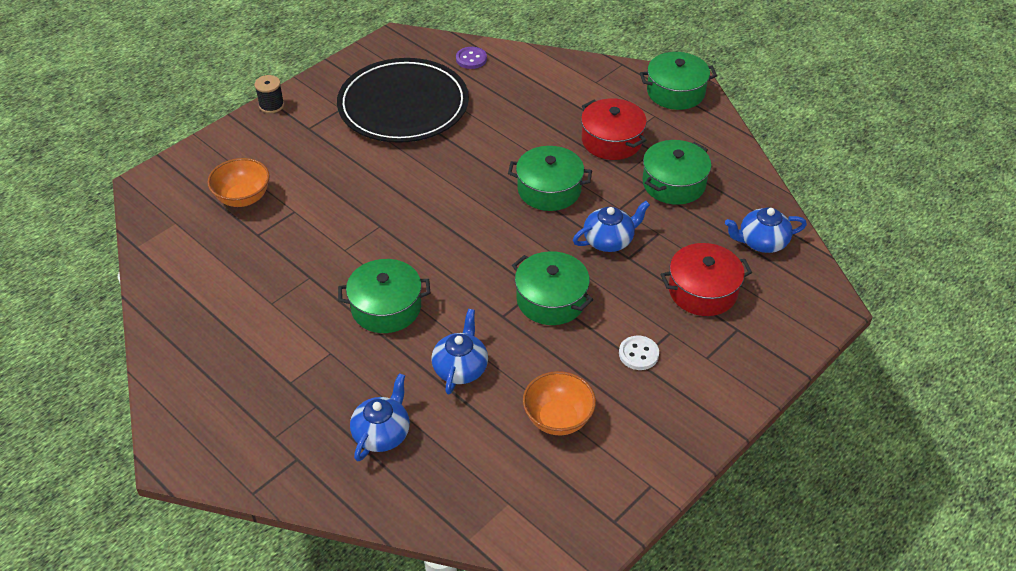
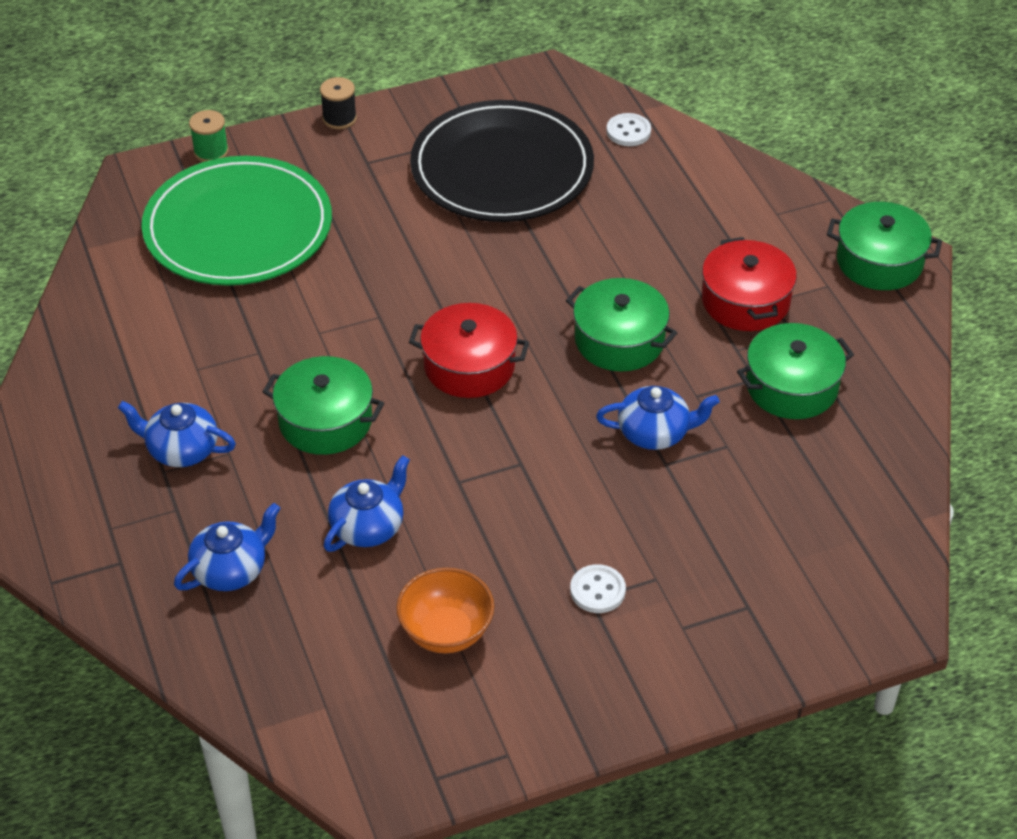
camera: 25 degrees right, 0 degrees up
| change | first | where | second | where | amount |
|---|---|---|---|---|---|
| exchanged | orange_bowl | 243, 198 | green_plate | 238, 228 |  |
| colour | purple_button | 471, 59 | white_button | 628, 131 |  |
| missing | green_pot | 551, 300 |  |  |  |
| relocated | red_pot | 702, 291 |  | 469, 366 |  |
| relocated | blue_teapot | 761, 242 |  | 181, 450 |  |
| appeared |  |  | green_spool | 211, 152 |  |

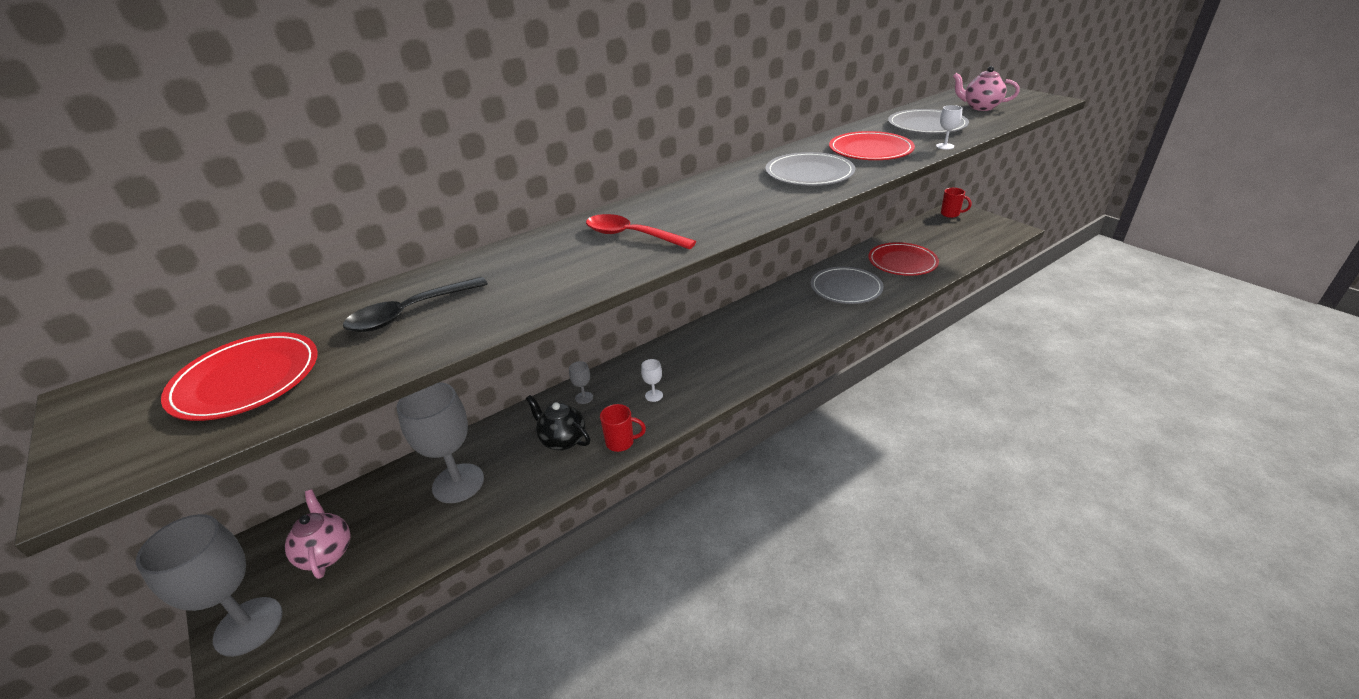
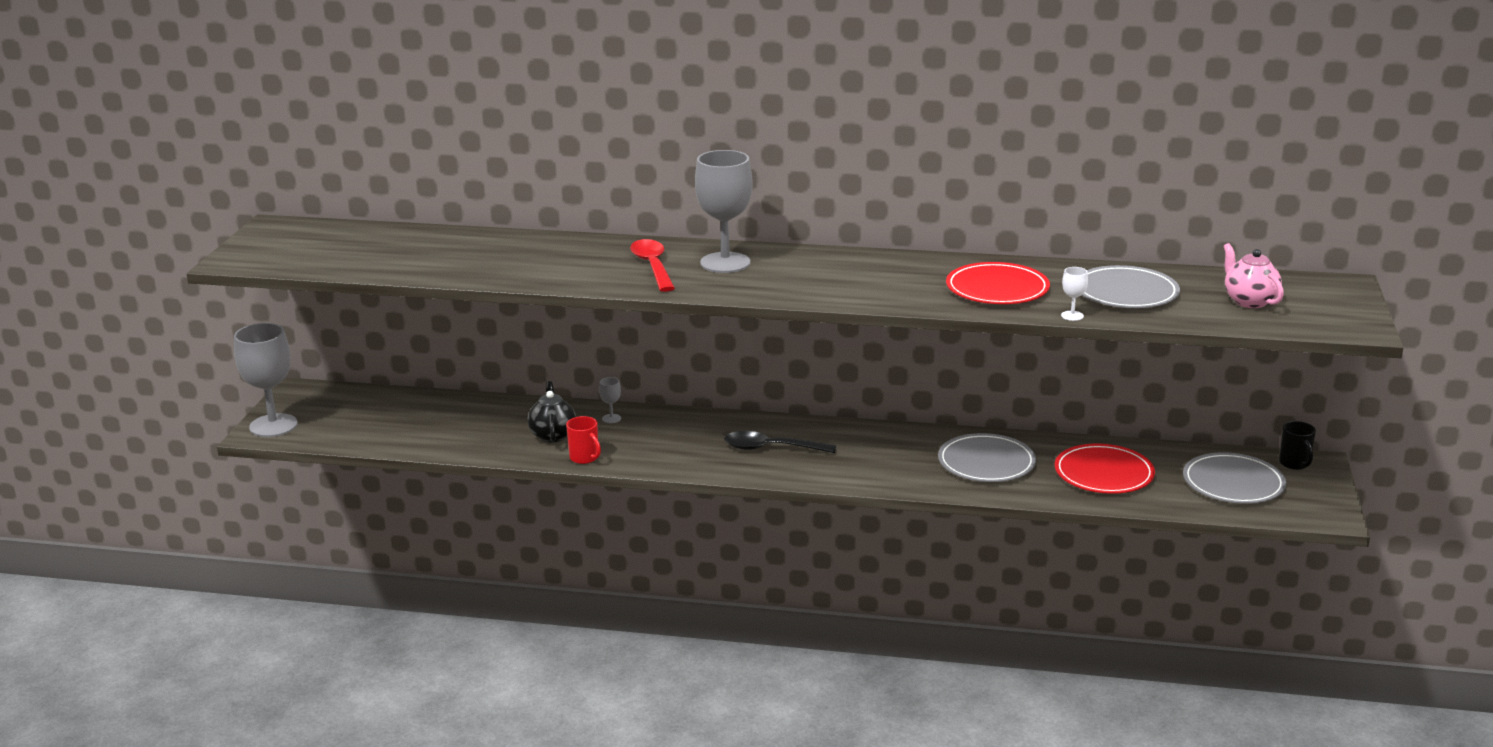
camera: 45 degrees right, 10 degrees down
| change | first | where | second | where | amount |
|---|---|---|---|---|---|
| missing | red_plate | 246, 380 |  |  |  |
| missing | pink_teapot | 326, 553 |  |  |  |
| relocated | black_spoon | 410, 313 |  | 771, 448 |  |
| relocated | grey_goblet | 458, 483 |  | 725, 263 |  |
| missing | white_goblet | 654, 395 |  |  |  |
| relocated | grey_plate | 809, 173 |  | 1233, 483 |  |
| colour | red_mug | 950, 214 | black_mug | 1294, 464 |  |

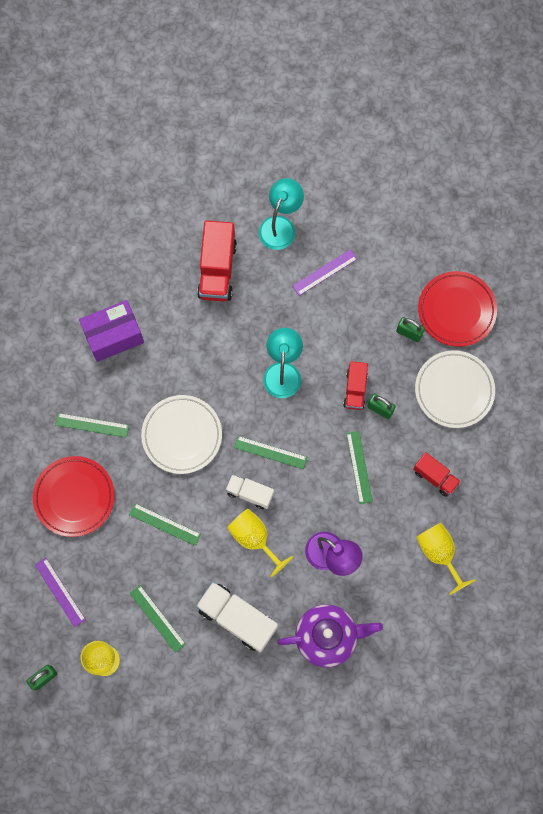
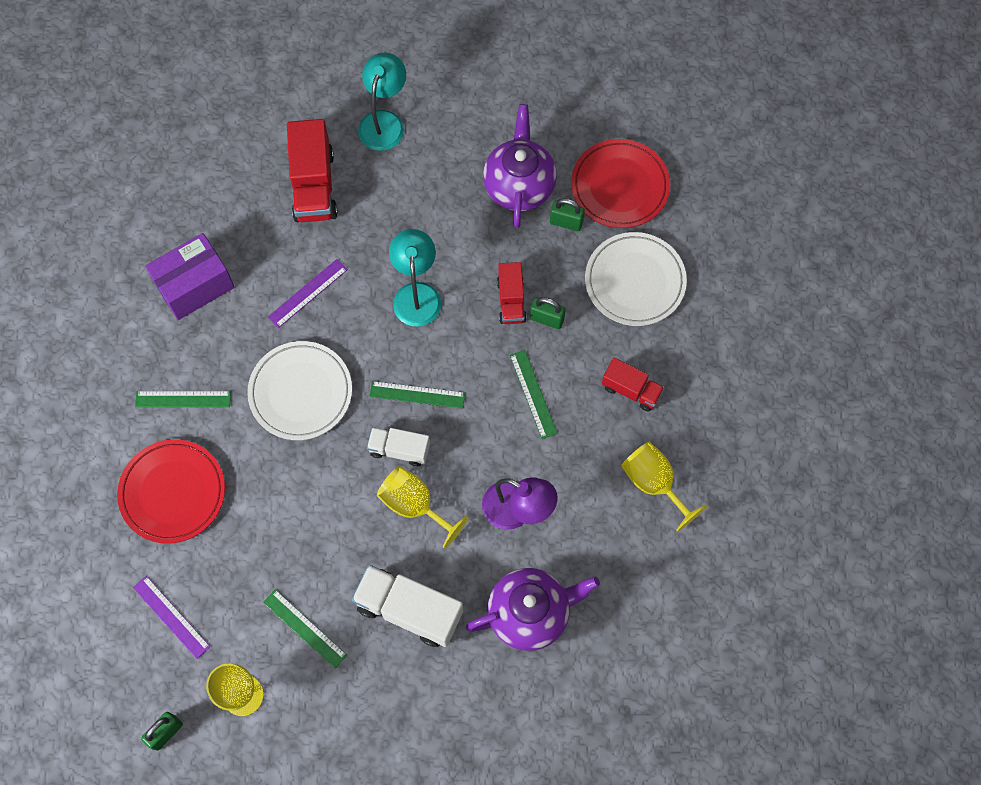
camera: 10 degrees left, 5 degrees down
| change | first | where | second | where | amount |
|---|---|---|---|---|---|
| missing | green_ruler | 164, 524 |  |  |  |
| relocated | purple_ruler | 324, 272 |  | 308, 293 |  |
| appeared |  |  | purple_teapot | 519, 185 |  |

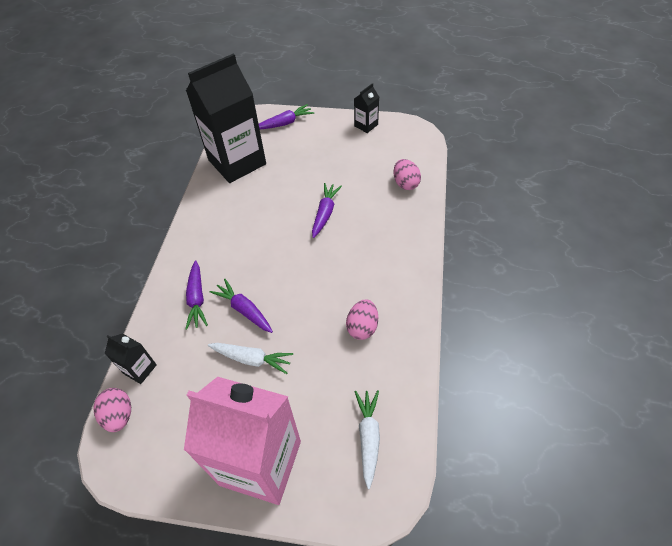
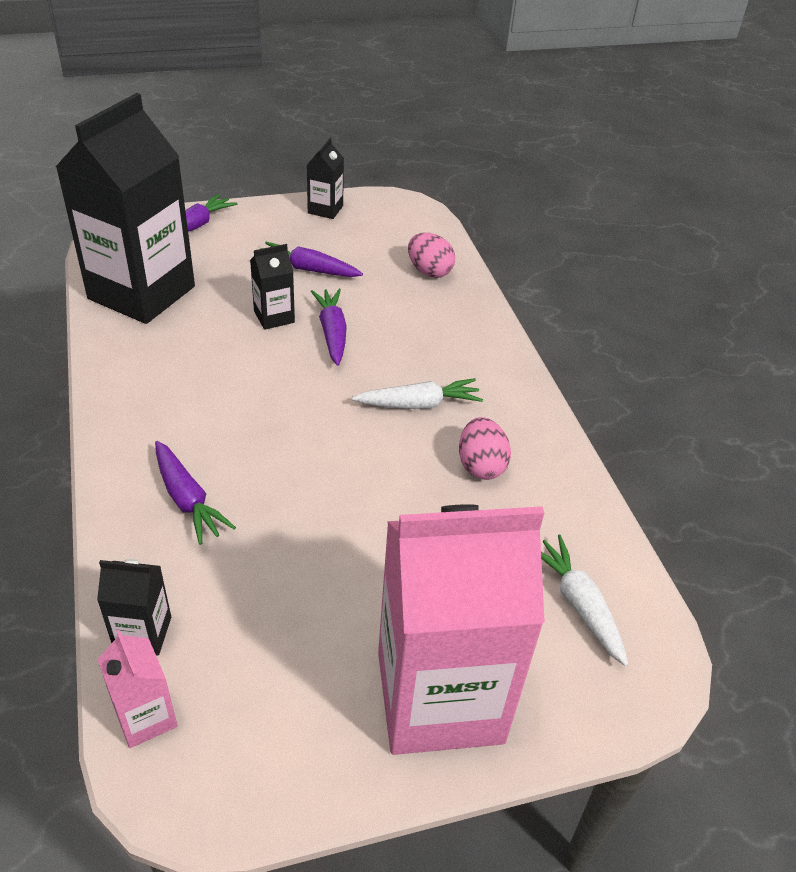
camera: 30 degrees left, 10 degrees down
| change | first | where | second | where | amount |
|---|---|---|---|---|---|
| exchanged | pink_egg | 119, 415 | pink_carton | 145, 717 |  |
| relocated | white_carrot | 251, 359 |  | 418, 404 |  |
| relocated | purple_carrot | 244, 310 |  | 308, 269 |  |
| appeared |  |  | black_carton | 274, 317 |  |

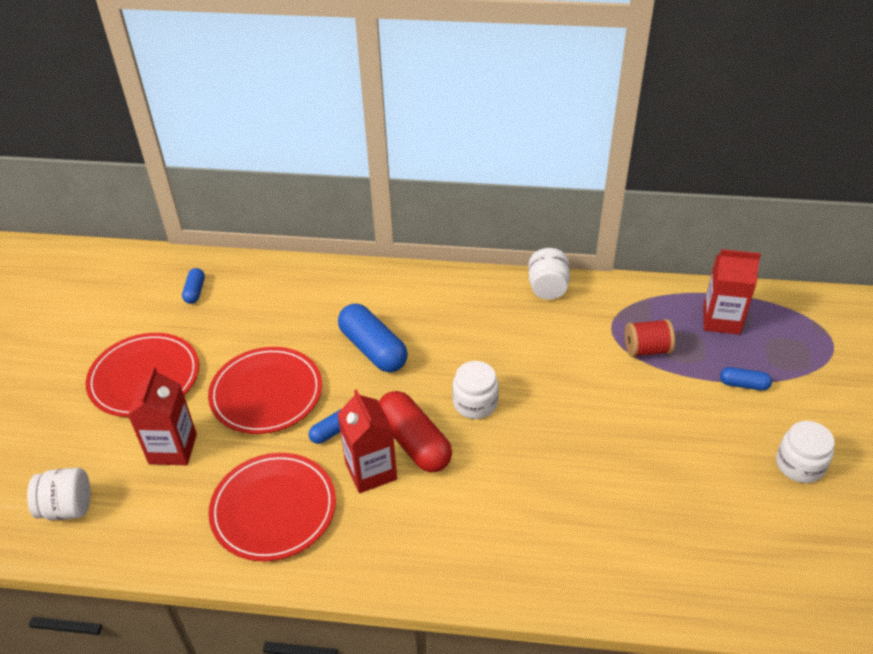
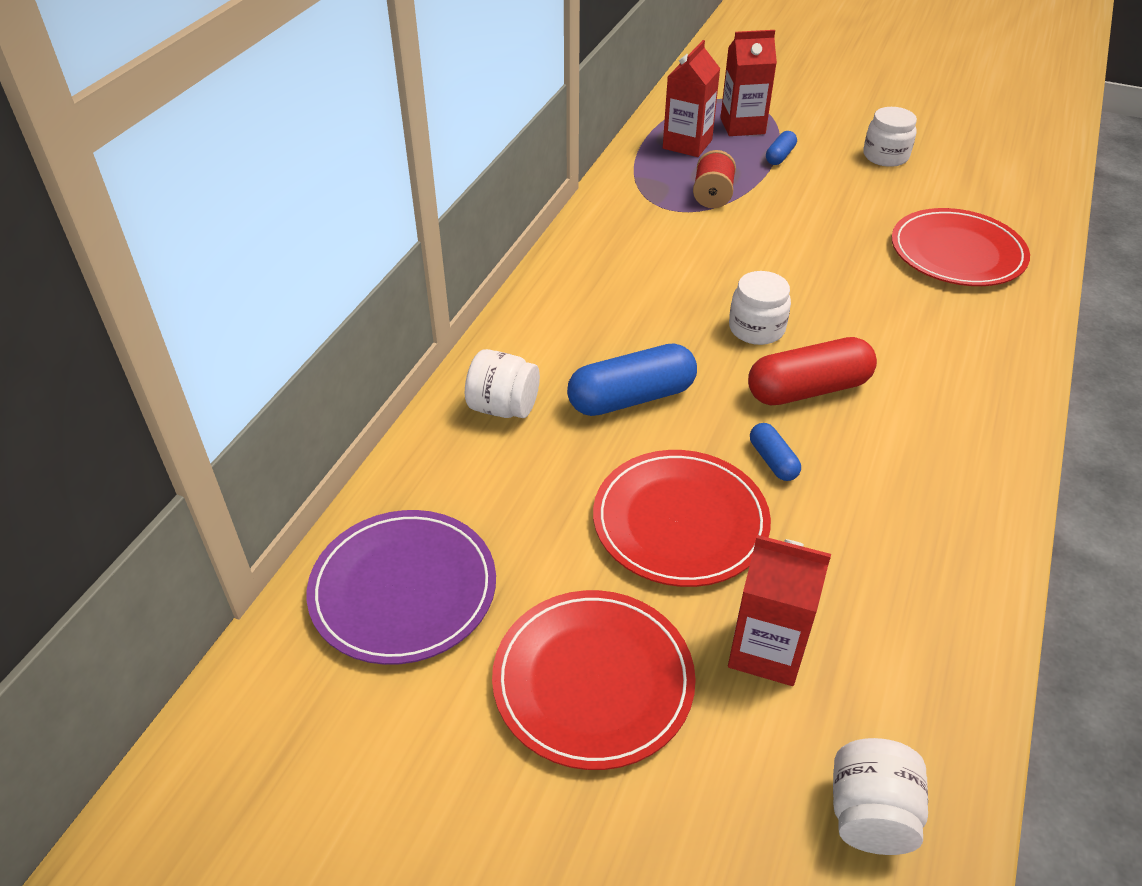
camera: 75 degrees left, 0 degrees up
| change | first | where | second | where | amount |
|---|---|---|---|---|---|
| exchanged | blue_capsule | 195, 291 | purple_plate | 403, 589 |  |
| relocated | red_plate | 273, 509 |  | 957, 252 |  |
| relocated | red_carton | 371, 471 |  | 742, 126 |  |
| relocated | white_jar | 547, 288 |  | 503, 407 |  |

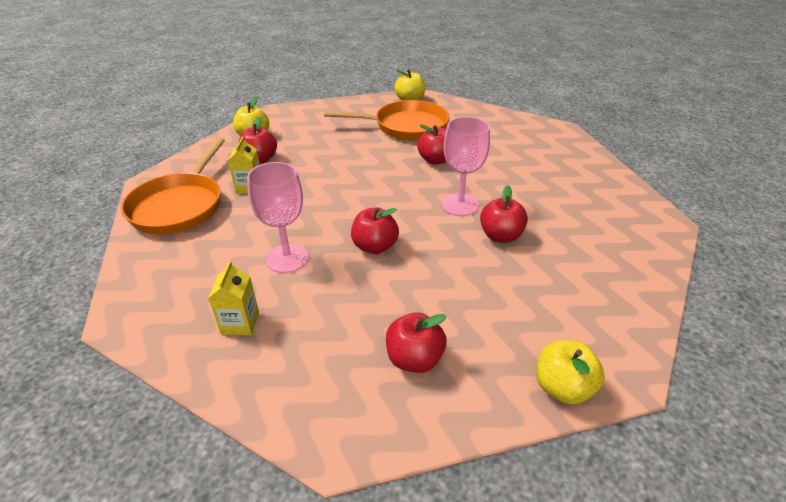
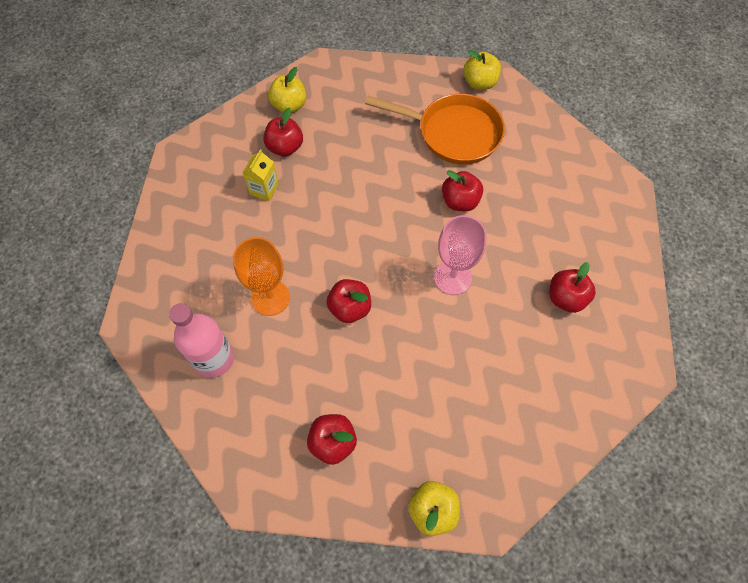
camera: 20 degrees right, 25 degrees up
| change | first | where | second | where | amount |
|---|---|---|---|---|---|
| missing | orange_pan | 180, 206 |  |  |  |
| exchanged | yellow_carton | 240, 323 | pink_bottle | 214, 358 |  |
| colour | pink_goblet | 287, 258 | orange_goblet | 270, 297 |  |
| relocated | red_apple | 500, 236 |  | 566, 298 |  |

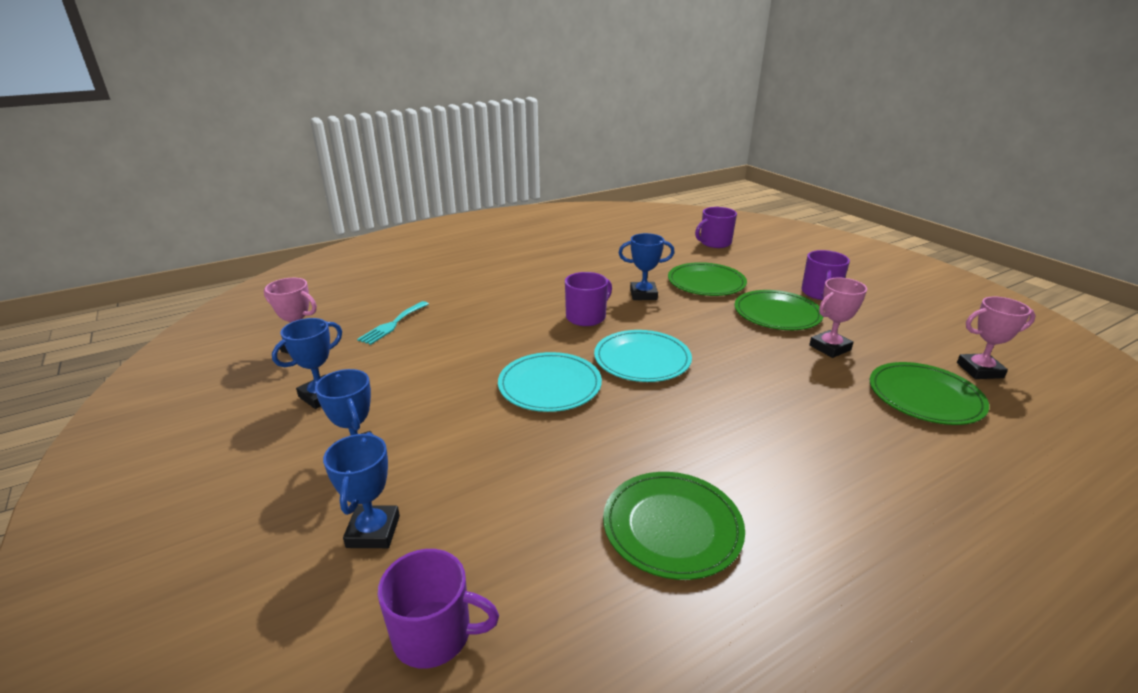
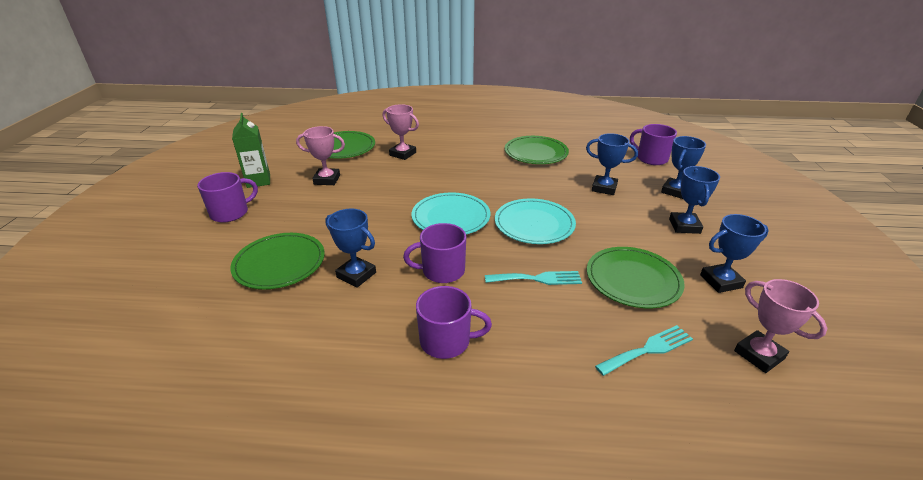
camera: 145 degrees left, 5 degrees up
| change | first | where | second | where | amount |
|---|---|---|---|---|---|
| relocated | purple_mug | 714, 243 |  | 446, 341 |  |
| relocated | green_plate | 777, 313 |  | 633, 279 |  |
| relocated | pink_trophy | 979, 370 |  | 403, 154 |  |
| appeared |  |  | green_carton | 258, 181 |  |
| appeared |  |  | turquoise_fork | 537, 279 |  |
| appeared |  |  | blue_trophy | 604, 188 |  |

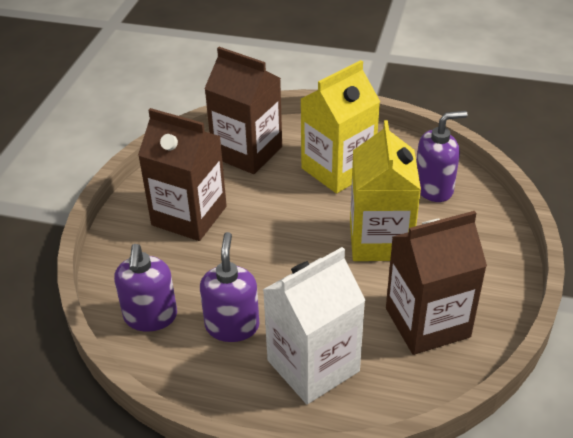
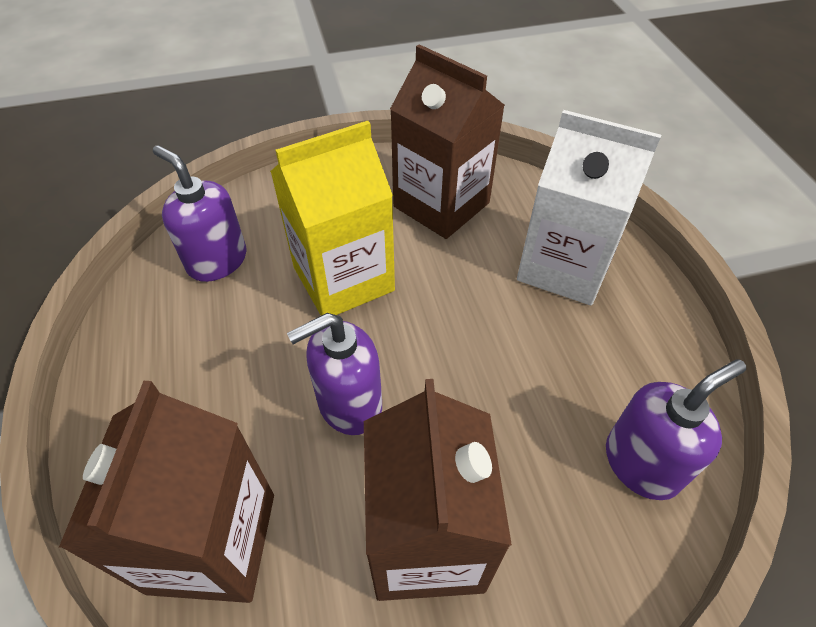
camera: 120 degrees left, 10 degrees up
| change | first | where | second | where | amount |
|---|---|---|---|---|---|
| relocated | purple_soap_dispenser | 232, 326 |  | 349, 404 |  |
| missing | yellow_carton | 338, 169 |  |  |  |

